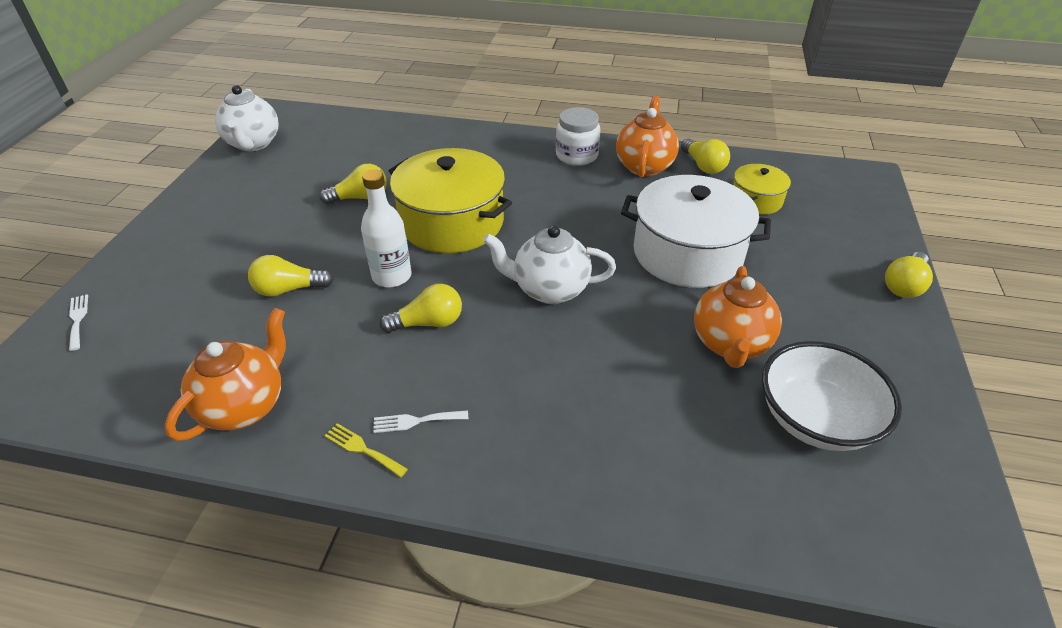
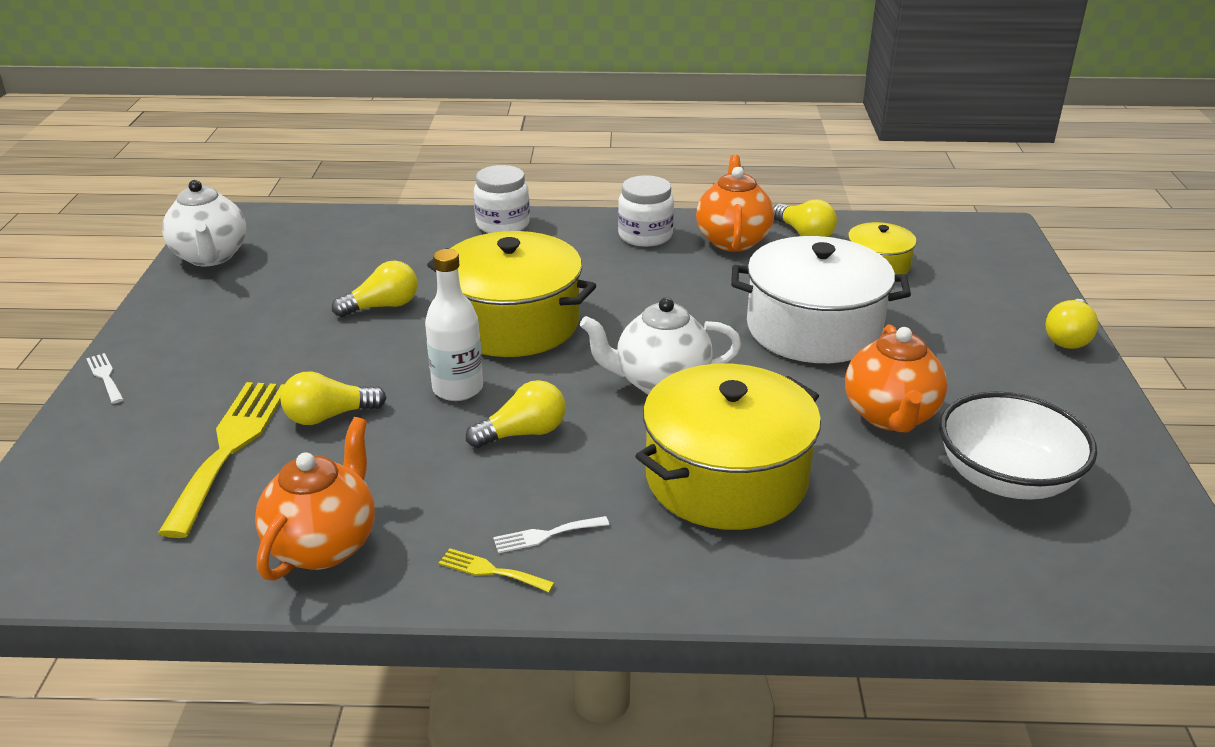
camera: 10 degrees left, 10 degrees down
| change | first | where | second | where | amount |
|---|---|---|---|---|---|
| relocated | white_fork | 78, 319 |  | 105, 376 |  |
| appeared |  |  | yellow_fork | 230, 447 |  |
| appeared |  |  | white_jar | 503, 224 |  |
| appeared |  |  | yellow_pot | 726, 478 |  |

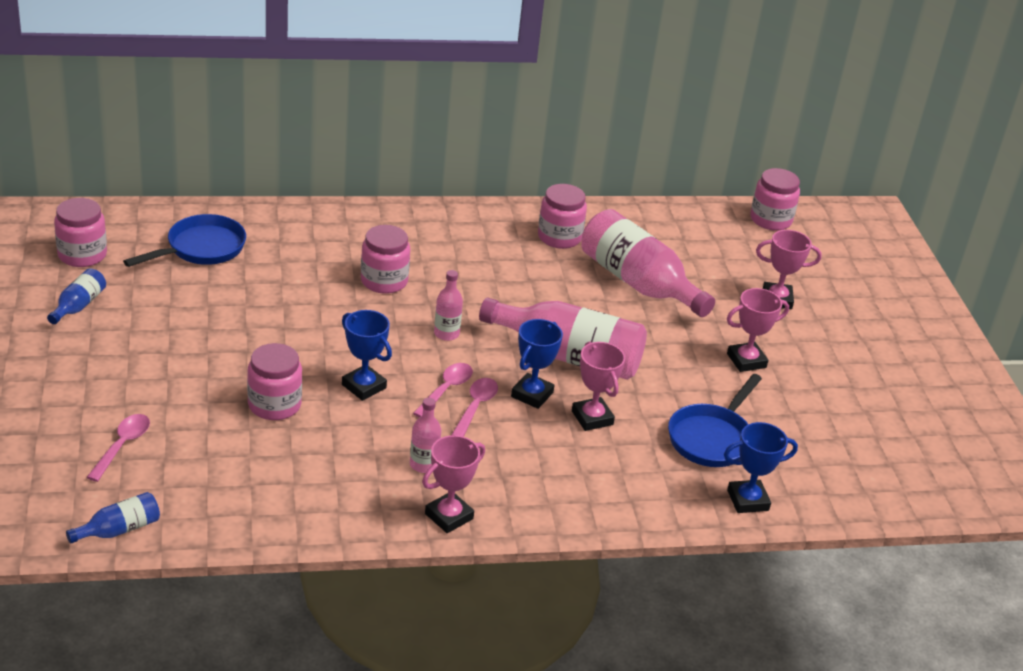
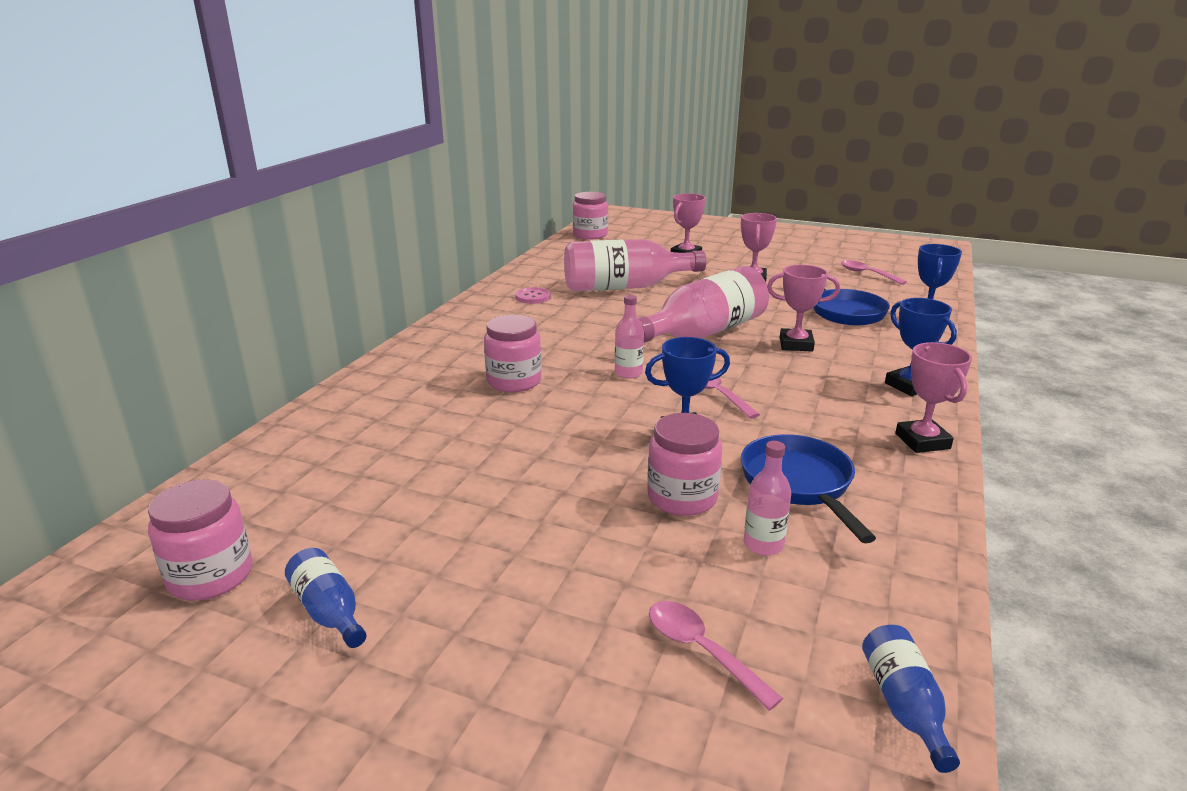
camera: 55 degrees left, 10 degrees down
| change | first | where | second | where | amount |
|---|---|---|---|---|---|
| relocated | blue_pan | 201, 248 |  | 799, 484 |  |
| relocated | pink_bottle | 423, 464 |  | 763, 544 |  |
| relocated | pink_spoon | 476, 407 |  | 867, 274 |  |
| relocated | blue_trophy | 532, 394 |  | 909, 386 |  |
| exchanged | pink_jar | 559, 237 | pink_button | 533, 297 |  |

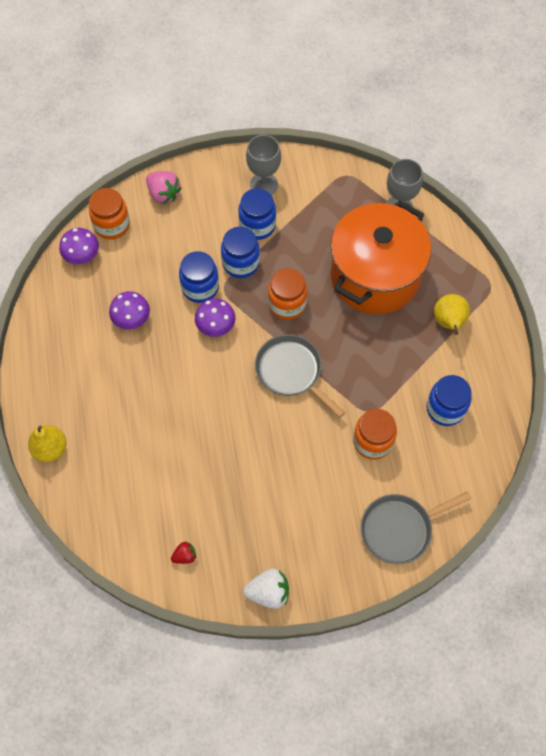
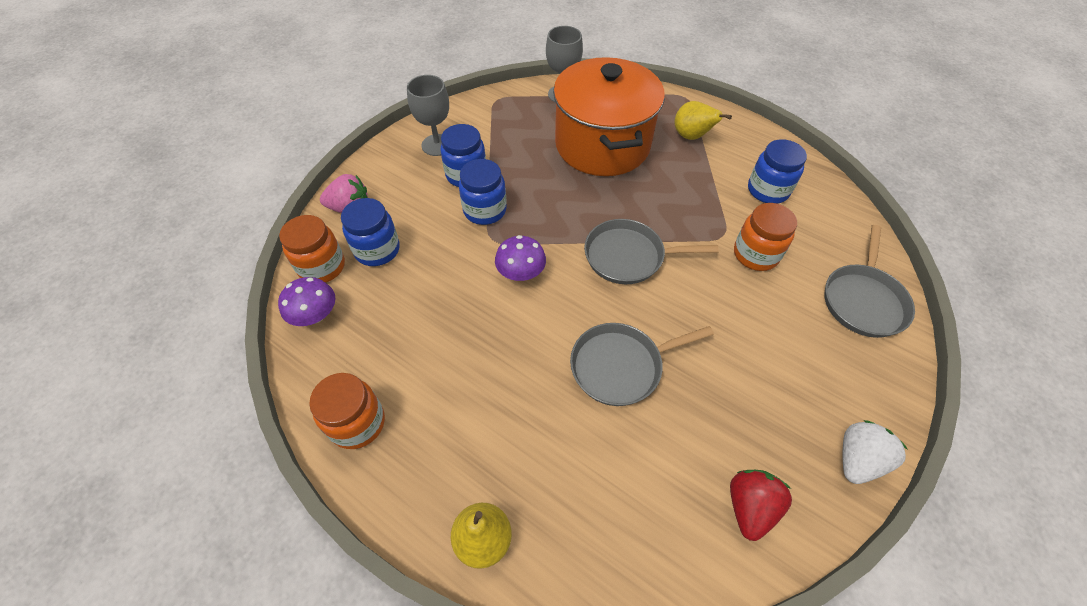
camera: 45 degrees left, 10 degrees down
| change | first | where | second | where | amount |
|---|---|---|---|---|---|
| missing | purple_mushroom | 131, 319 |  |  |  |
| size | red_strawberry | 185, 556 |  | 749, 507 | x1.74 |
| relocated | blue_jar | 200, 287 |  | 377, 250 |  |
| relocated | orange_jar | 287, 304 |  | 357, 423 |  |
| appeared |  |  | grey_pan | 620, 366 |  |

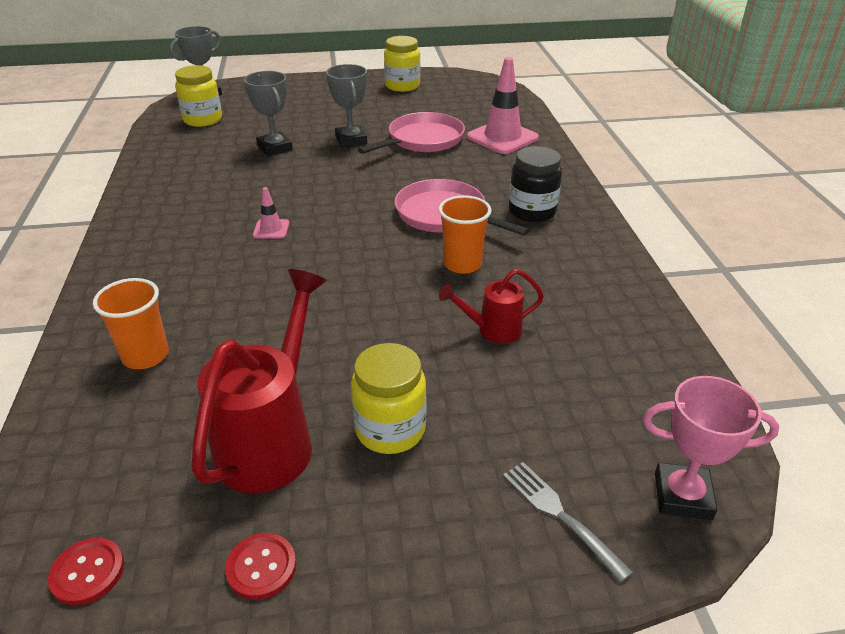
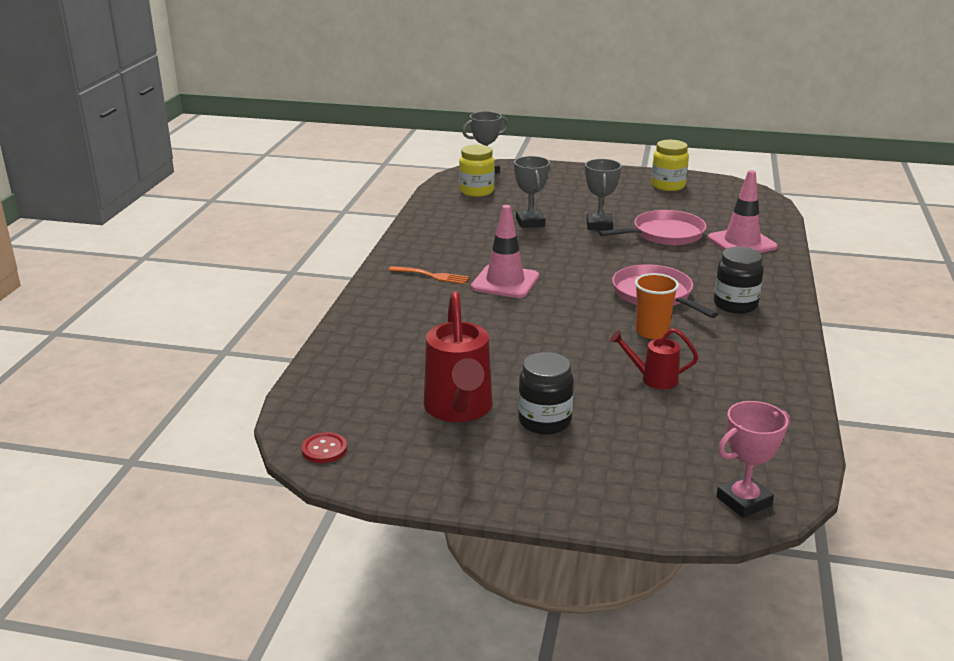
camera: 20 degrees right, 10 degrees down
| change | first | where | second | where | amount |
|---|---|---|---|---|---|
| missing | orange_cup | 145, 356 |  |  |  |
| spun | red_watering_can | 272, 439 |  | 459, 410 | 135 degrees clockwise |
| missing | red_button | 261, 567 |  |  |  |
| size | pink_traffic_cone | 271, 229 |  | 505, 282 | x2.09 |
| colour | yellow_jar | 390, 430 | black_jar | 544, 421 |  |
| missing | grey_fork | 560, 515 |  |  |  |
| spun | pink_trophy | 682, 496 |  | 744, 501 | 60 degrees counterclockwise |
| appeared |  |  | orange_fork | 431, 276 |  |

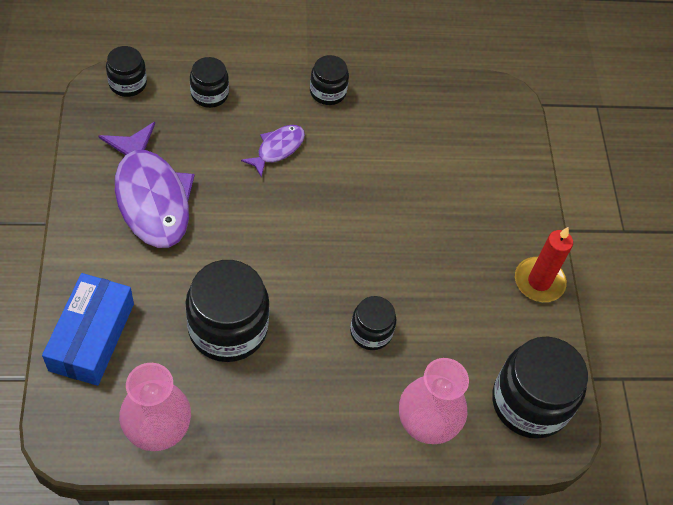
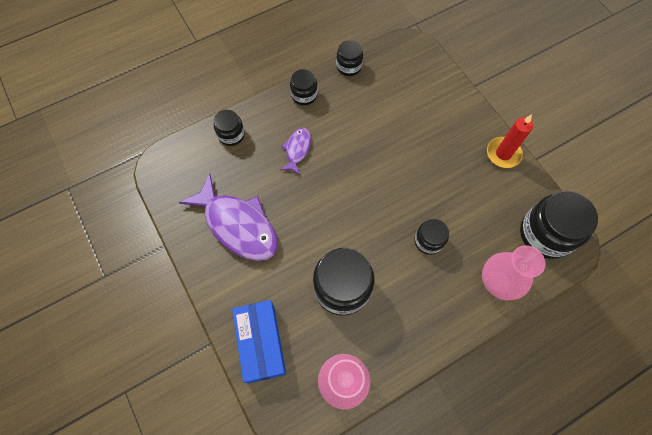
camera: 20 degrees left, 10 degrees up
| change | first | where | second | where | amount |
|---|---|---|---|---|---|
| relocated | black_jar | 128, 83 |  | 349, 66 |  |

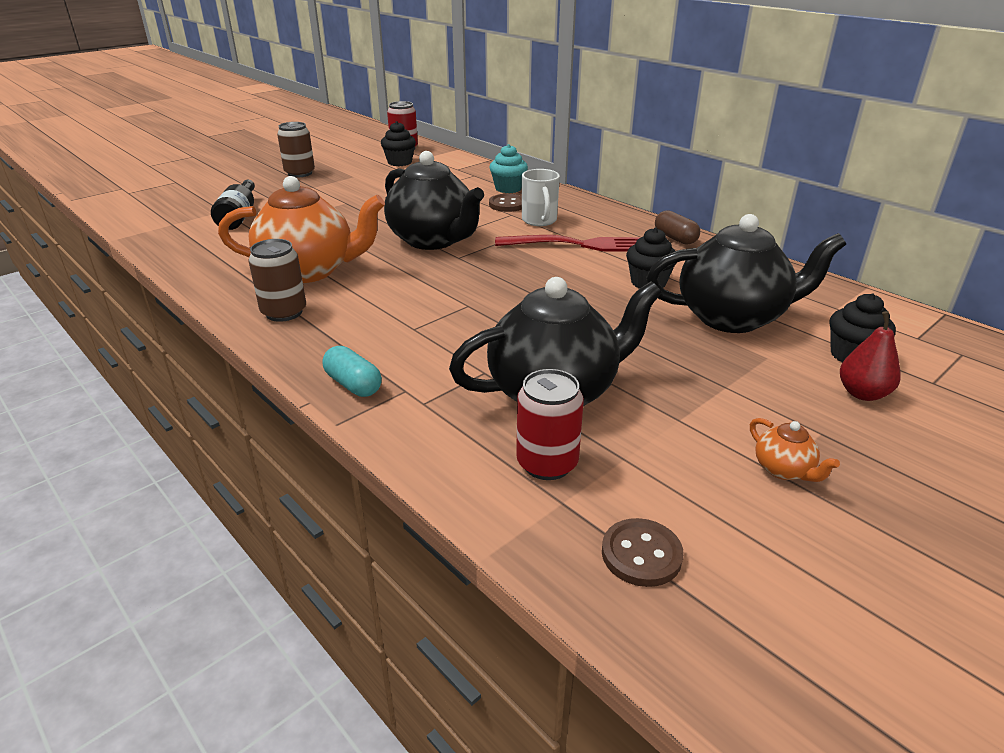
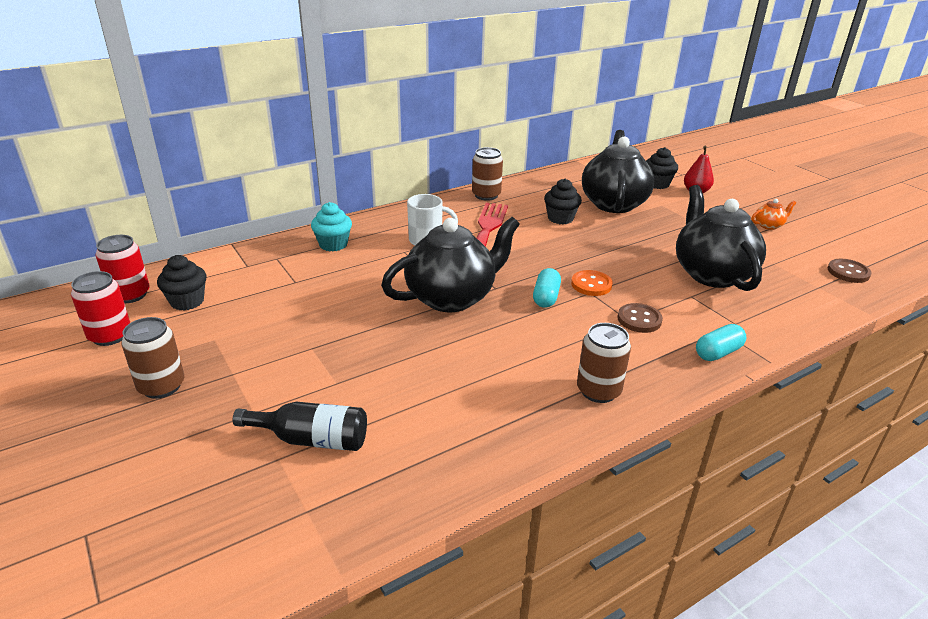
camera: 80 degrees left, 0 degrees up
| change | first | where | second | where | amount |
|---|---|---|---|---|---|
| missing | orange_teapot | 309, 271 |  |  |  |
| relocated | brown_button | 507, 204 |  | 639, 319 |  |
| relocated | red_can | 547, 463 |  | 110, 336 |  |
| exchanged | brown_capsule | 675, 238 | brown_can | 486, 195 |  |
| appeared |  |  | turquoise_capsule | 546, 297 |  |
| appeared |  |  | orange_button | 591, 284 |  |

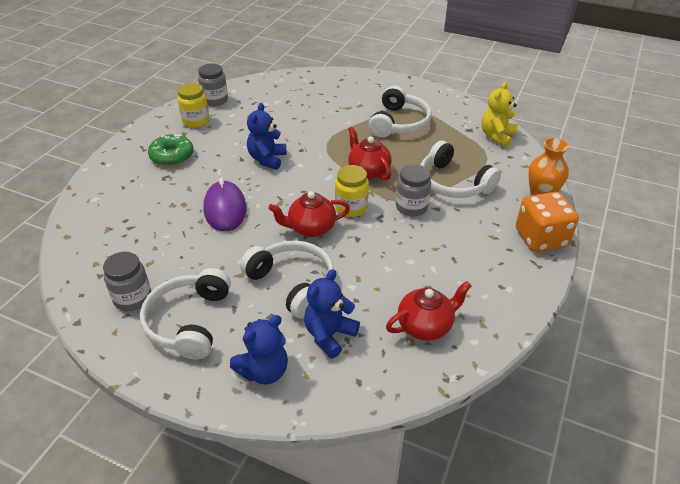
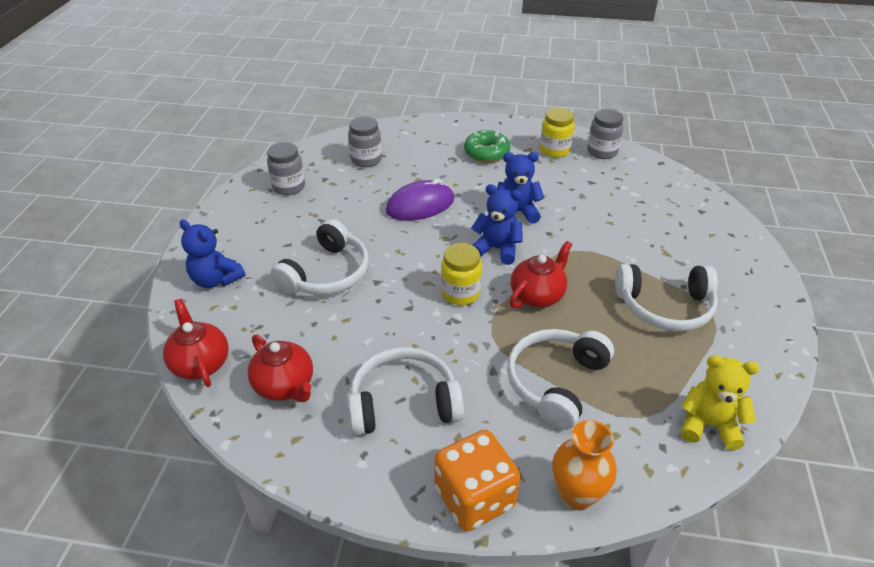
camera: 75 degrees right, 0 degrees up
| change | first | where | second | where | amount |
|---|---|---|---|---|---|
| relocated | white_headphones | 189, 322 |  | 404, 402 |  |
| relocated | red_teapot | 311, 228 |  | 200, 363 |  |
| relocated | blue_teddy_bear | 329, 335 |  | 497, 249 |  |
| relocated | grey_jar | 411, 207 |  | 366, 160 |  |

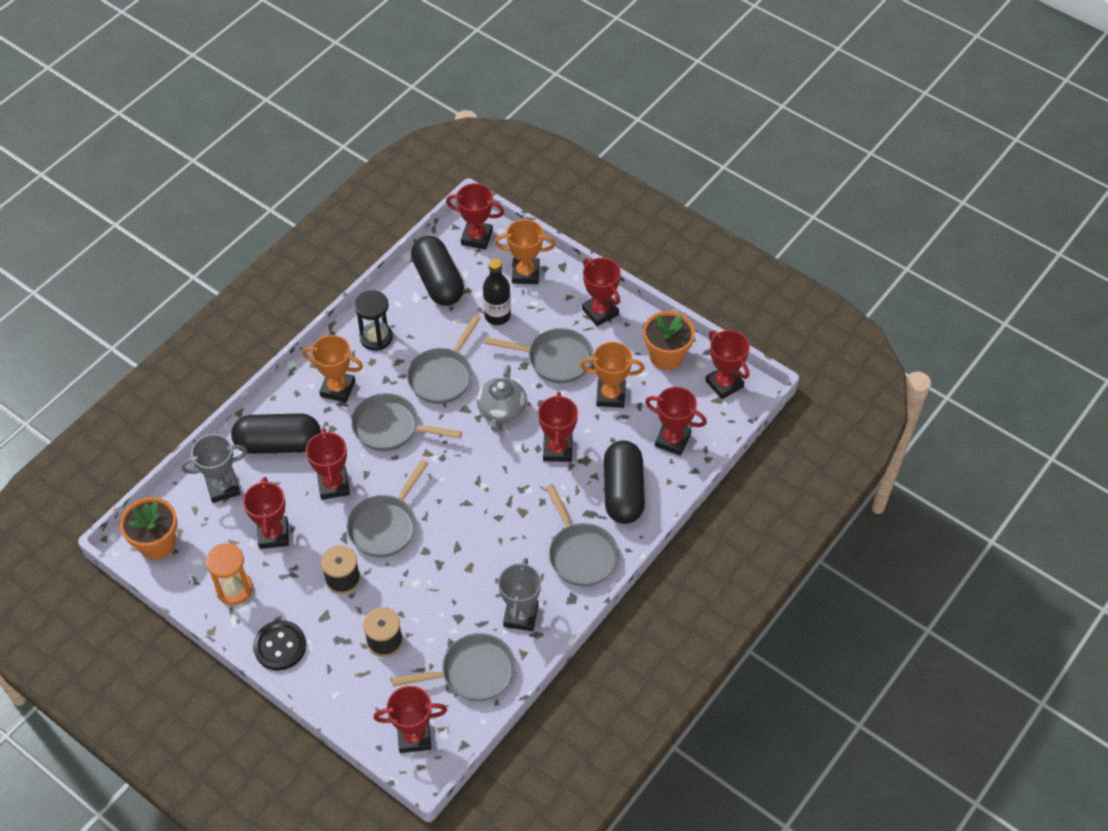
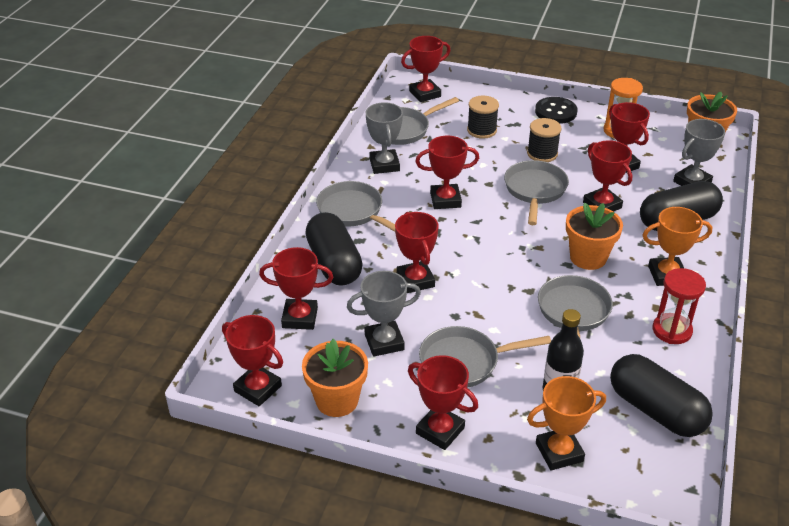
camera: 160 degrees right, 15 degrees down
| change | first | where | second | where | amount |
|---|---|---|---|---|---|
| exchanged | grey_pan | 391, 428 | orange_flower_pot | 588, 257 |  |
| colour | black_hourglass | 376, 337 | red_hourglass | 672, 330 |  |
| relocated | red_trophy | 477, 237 |  | 445, 200 |  |
| missing | grey_teapot | 501, 411 |  |  |  |
| colour | orange_trophy | 610, 395 | grey_trophy | 384, 342 |  |

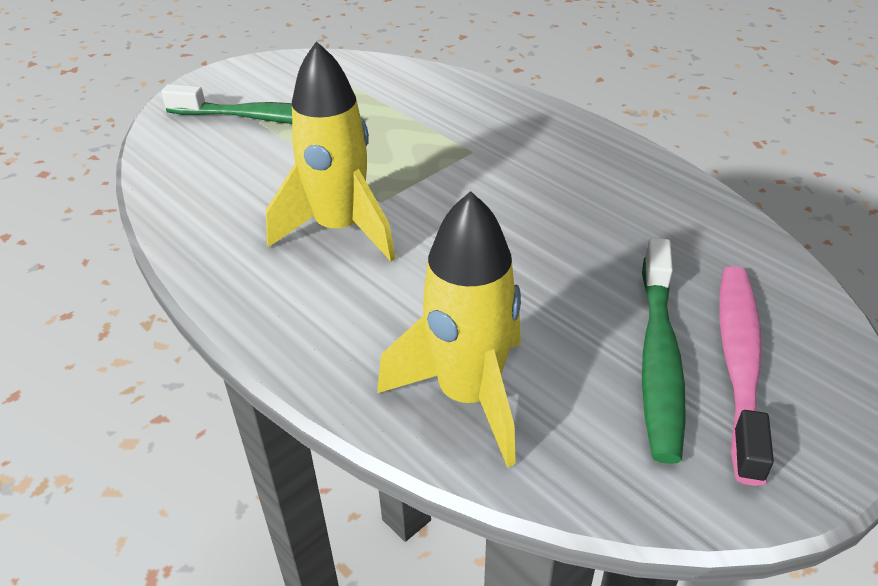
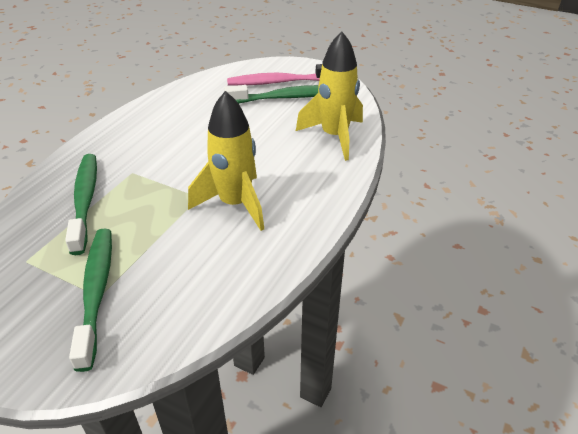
camera: 110 degrees left, 0 degrees up
| change | first | where | second | where | amount |
|---|---|---|---|---|---|
| appeared |  |  | green_toothbrush | 85, 200 |  |

